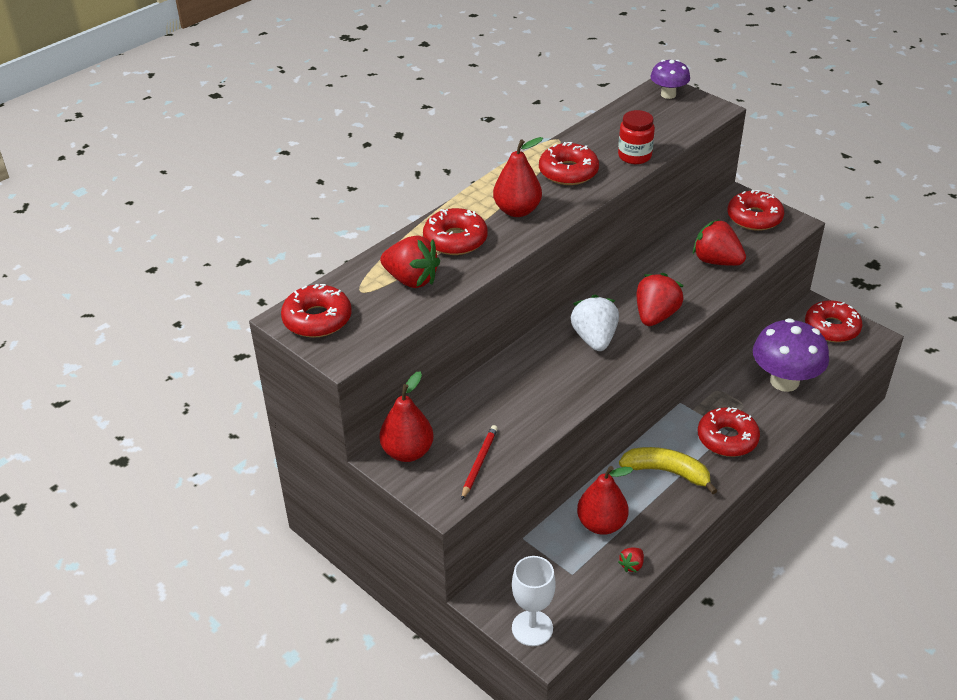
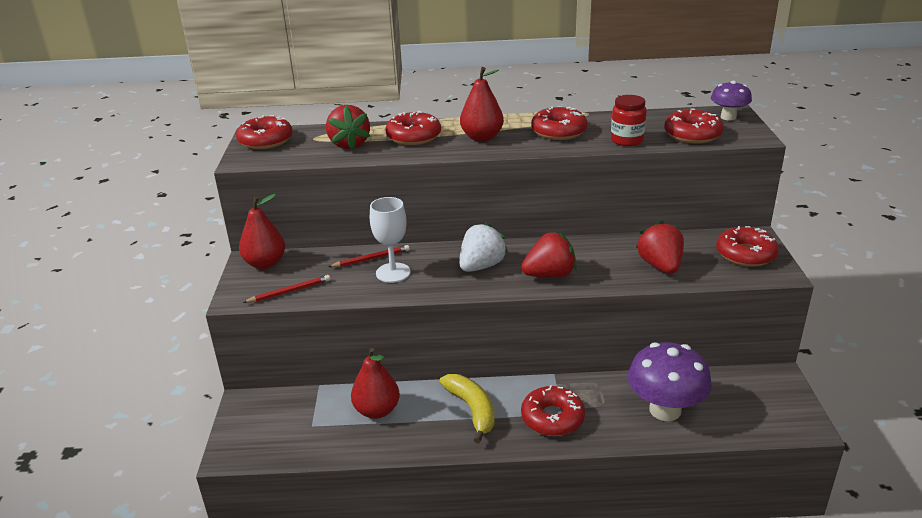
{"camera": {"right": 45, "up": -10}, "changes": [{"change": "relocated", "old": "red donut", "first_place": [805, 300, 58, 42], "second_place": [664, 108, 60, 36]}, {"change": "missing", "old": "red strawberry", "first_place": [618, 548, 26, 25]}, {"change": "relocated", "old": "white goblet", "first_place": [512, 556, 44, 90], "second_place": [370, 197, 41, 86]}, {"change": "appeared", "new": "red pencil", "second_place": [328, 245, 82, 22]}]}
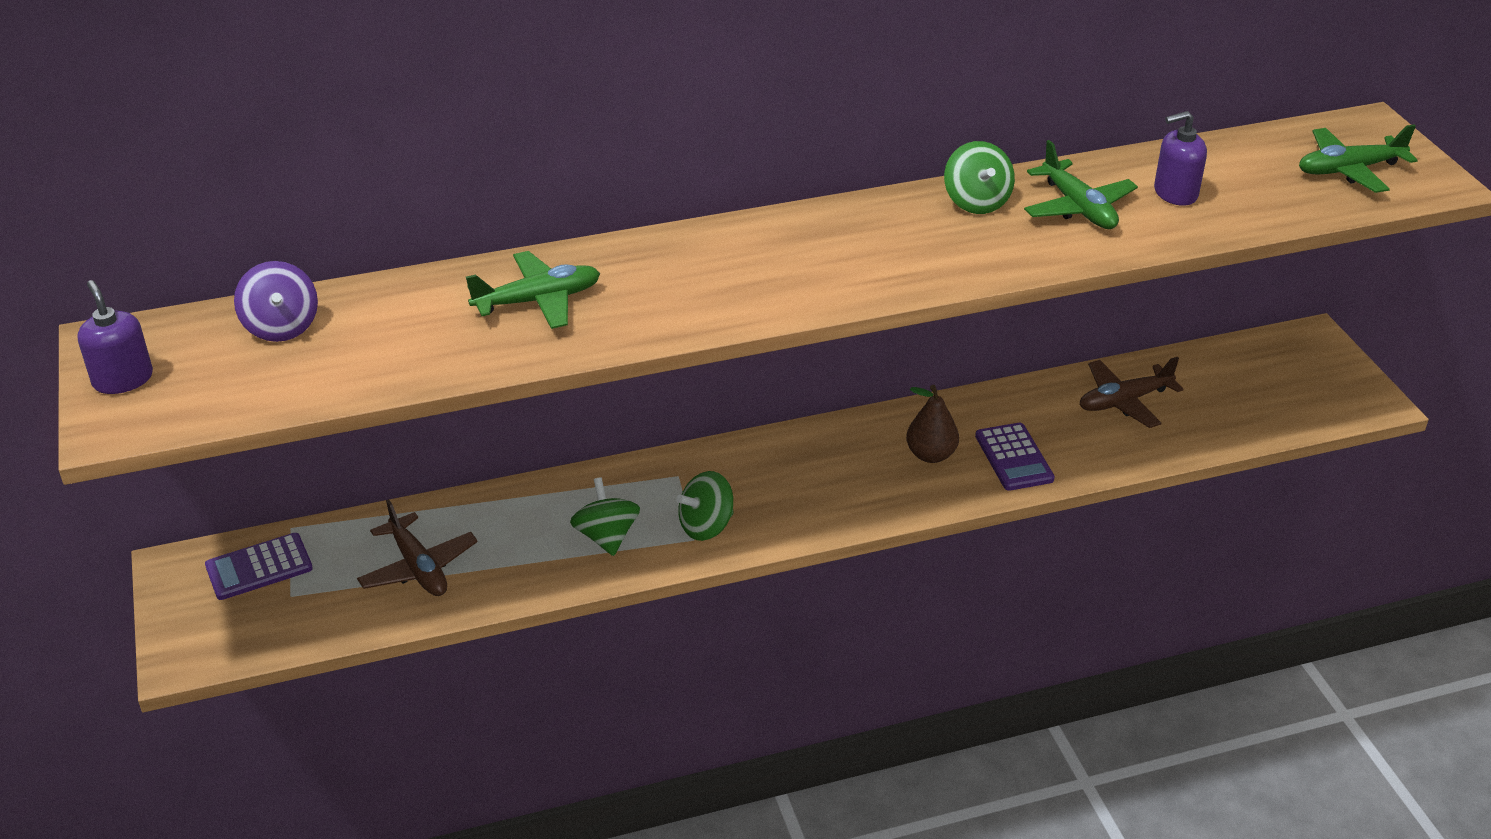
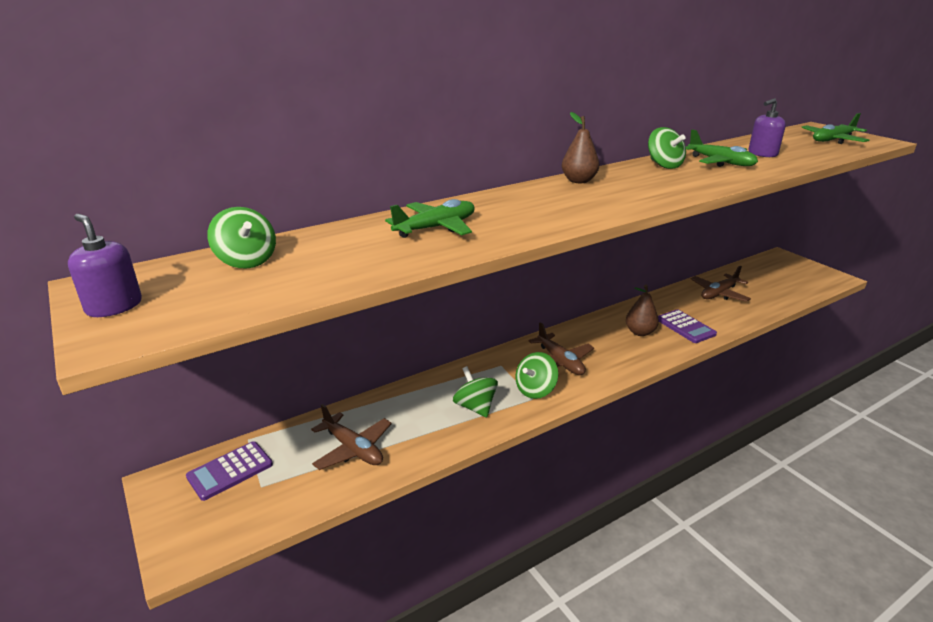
{"camera": {"right": -15, "up": -10}, "changes": [{"change": "colour", "old": "purple spinning top", "new": "green spinning top", "first_place": [234, 261, 84, 81], "second_place": [207, 207, 69, 62]}, {"change": "appeared", "new": "brown pear", "second_place": [562, 112, 37, 71]}, {"change": "appeared", "new": "brown plane", "second_place": [529, 322, 65, 53]}]}
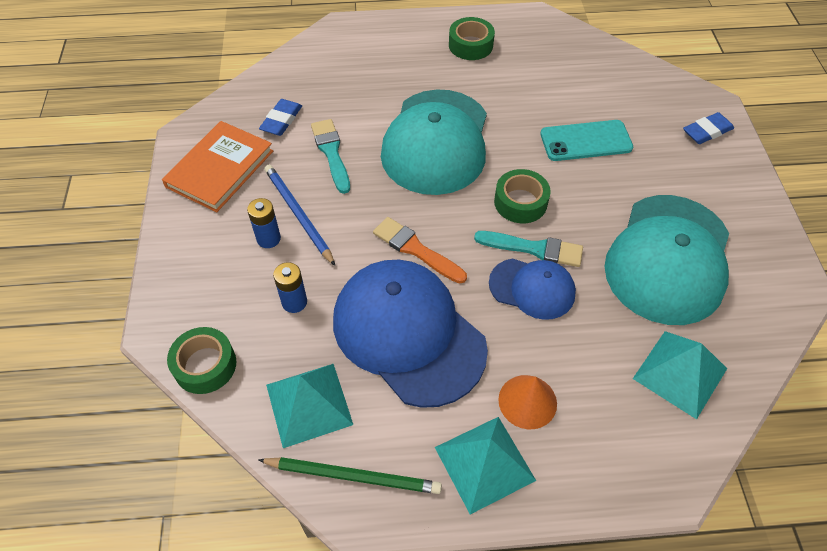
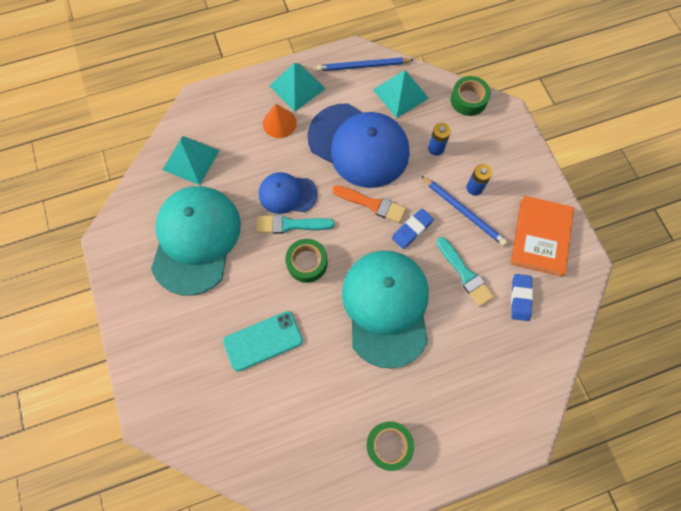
{"camera": {"right": 165, "up": 15}, "changes": [{"change": "relocated", "old": "blue eraser", "first_place": [683, 112, 51, 32], "second_place": [392, 208, 42, 41]}, {"change": "colour", "old": "green pencil", "new": "blue pencil", "first_place": [258, 457, 184, 37], "second_place": [317, 57, 97, 15]}]}
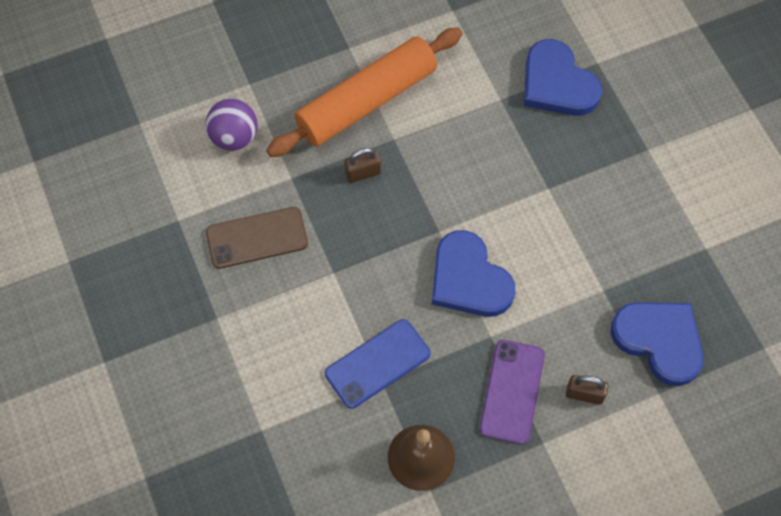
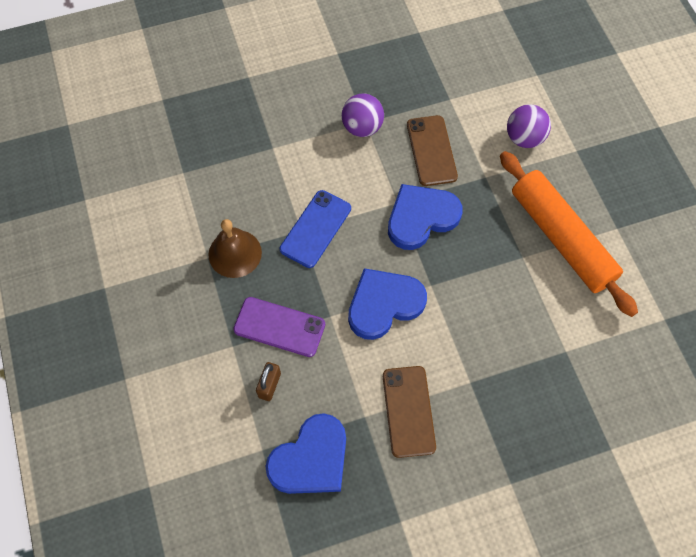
{"camera": {"right": 95, "up": 0}, "changes": [{"change": "relocated", "old": "blue heart", "first_place": [524, 39, 78, 77], "second_place": [388, 184, 75, 66]}, {"change": "missing", "old": "brown padlock", "first_place": [344, 148, 37, 35]}, {"change": "spun", "old": "blue phone", "first_place": [325, 319, 105, 90], "second_place": [280, 190, 71, 78], "degrees": 60}, {"change": "appeared", "new": "purple ball", "second_place": [341, 94, 43, 43]}, {"change": "appeared", "new": "brown phone", "second_place": [383, 366, 53, 92]}]}
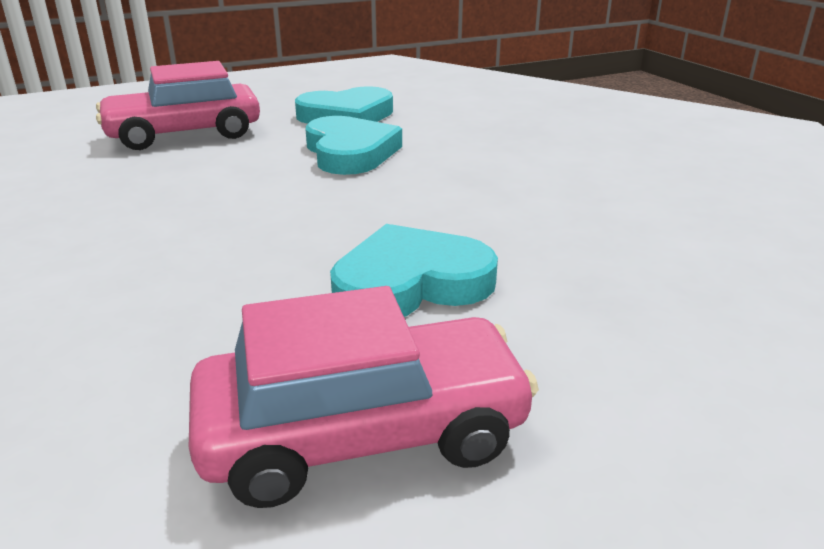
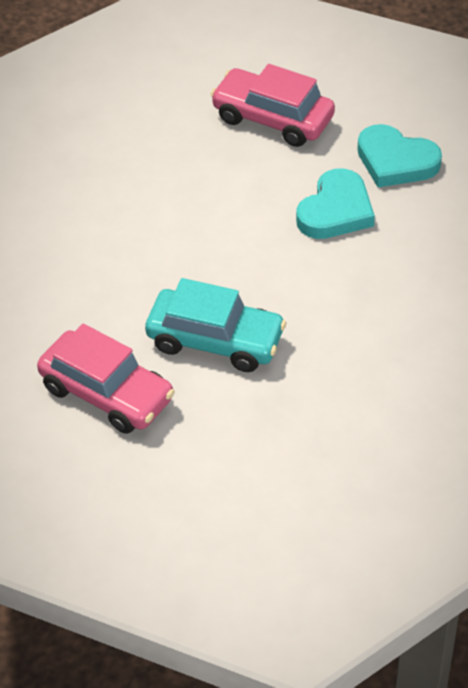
{"camera": {"right": 50, "up": 20}, "changes": [{"change": "exchanged", "old": "turquoise heart", "new": "turquoise car", "first_place": [330, 224, 168, 93], "second_place": [145, 278, 141, 94]}]}
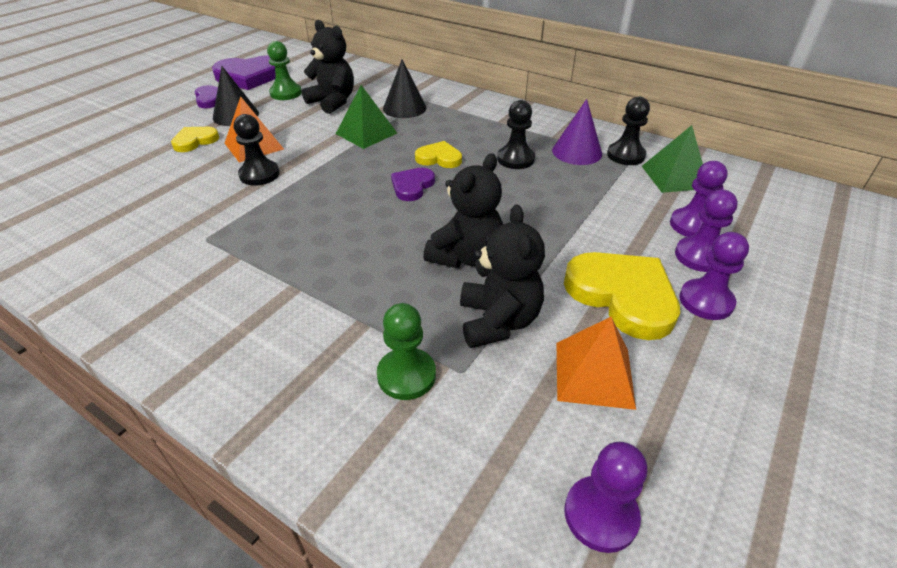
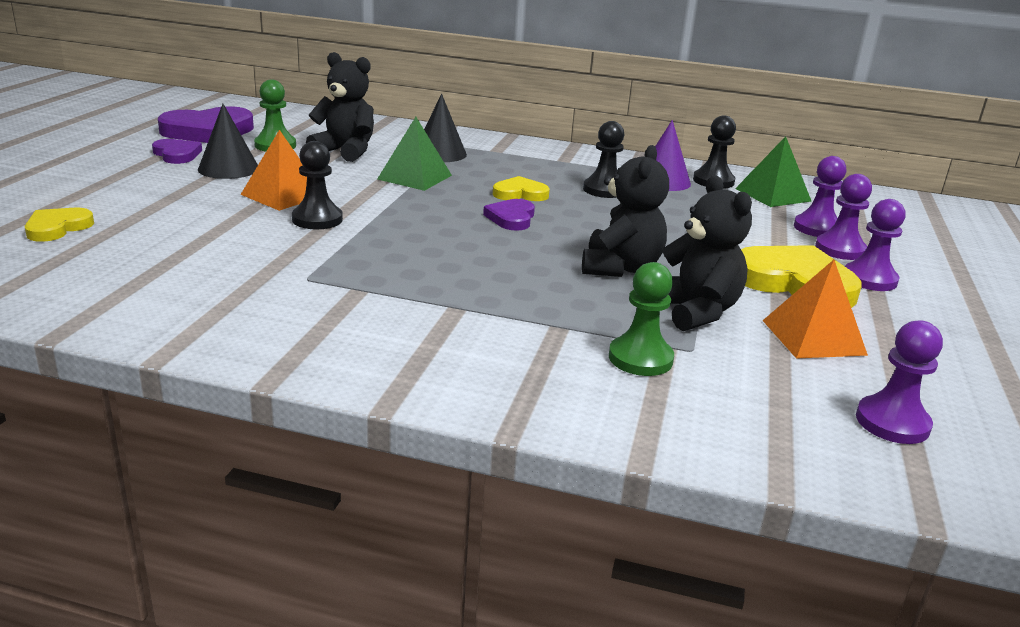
{"camera": {"right": -20, "up": -15}, "changes": [{"change": "relocated", "old": "yellow heart", "first_place": [171, 127, 48, 25], "second_place": [25, 208, 69, 34]}]}
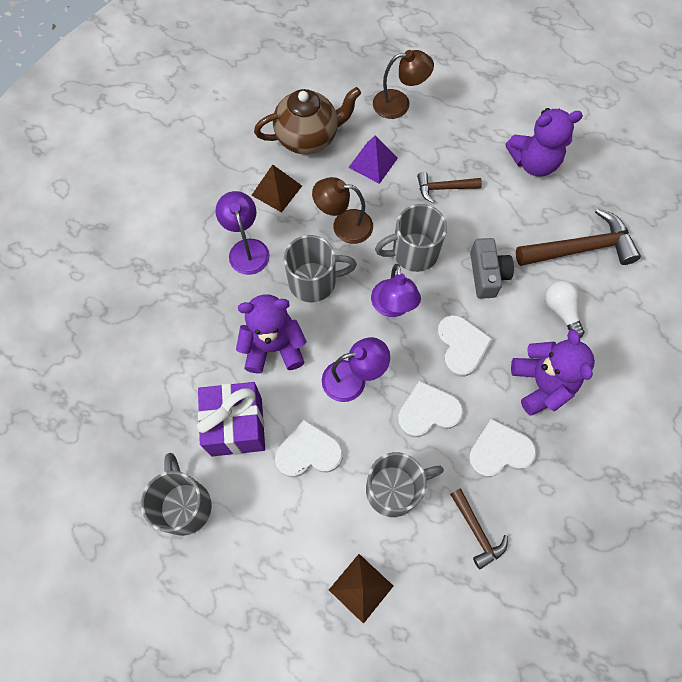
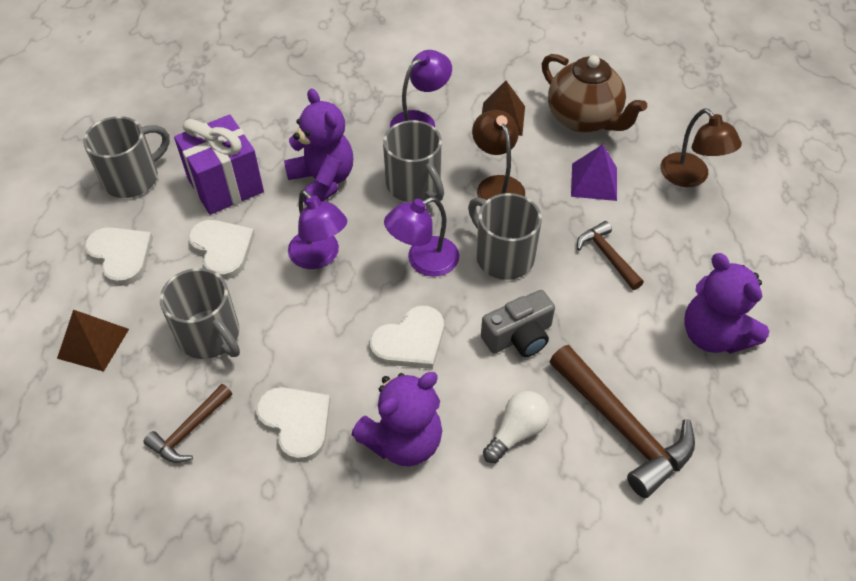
{"camera": {"right": 65, "up": -15}, "changes": [{"change": "relocated", "old": "white heart", "first_place": [398, 380, 65, 57], "second_place": [85, 227, 68, 59]}]}
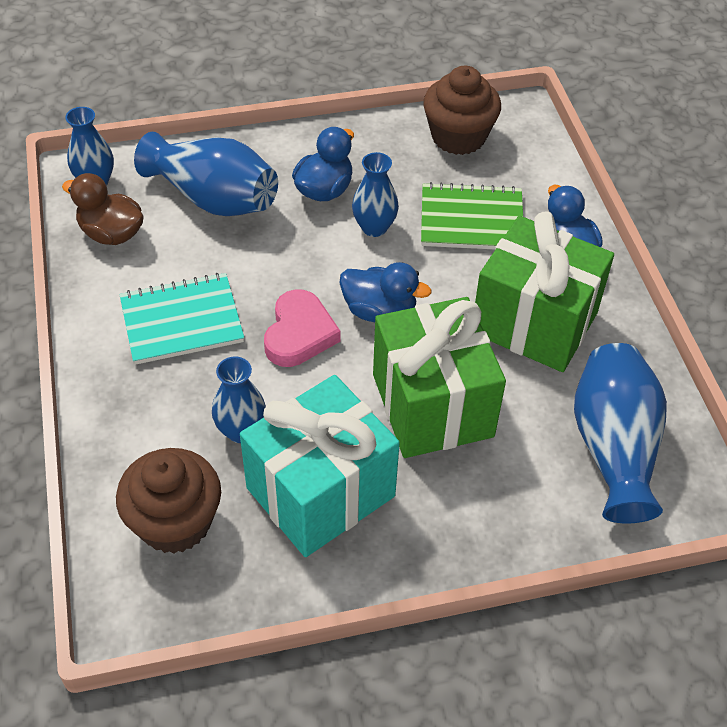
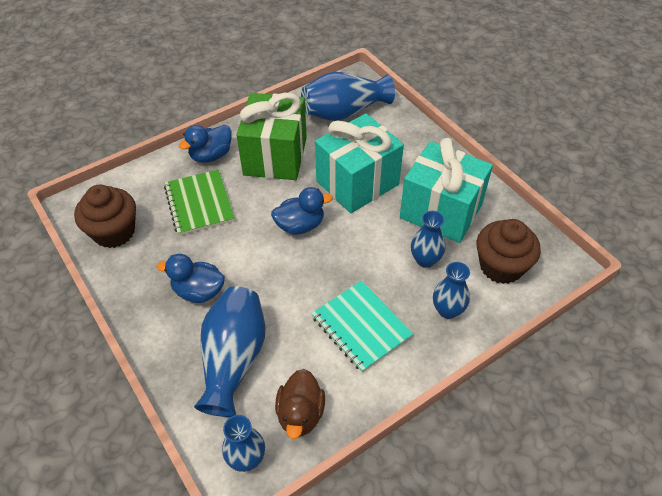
{"camera": {"right": -110, "up": 0}, "changes": [{"change": "relocated", "old": "blue vase", "first_place": [352, 152, 47, 85], "second_place": [433, 262, 37, 57]}, {"change": "spun", "old": "blue duck", "first_place": [340, 262, 91, 60], "second_place": [271, 187, 62, 48], "degrees": 75}, {"change": "missing", "old": "pink heart", "first_place": [264, 289, 76, 78]}, {"change": "colour", "old": "green gift", "new": "turquoise gift", "first_place": [373, 297, 133, 161], "second_place": [315, 113, 89, 100]}]}
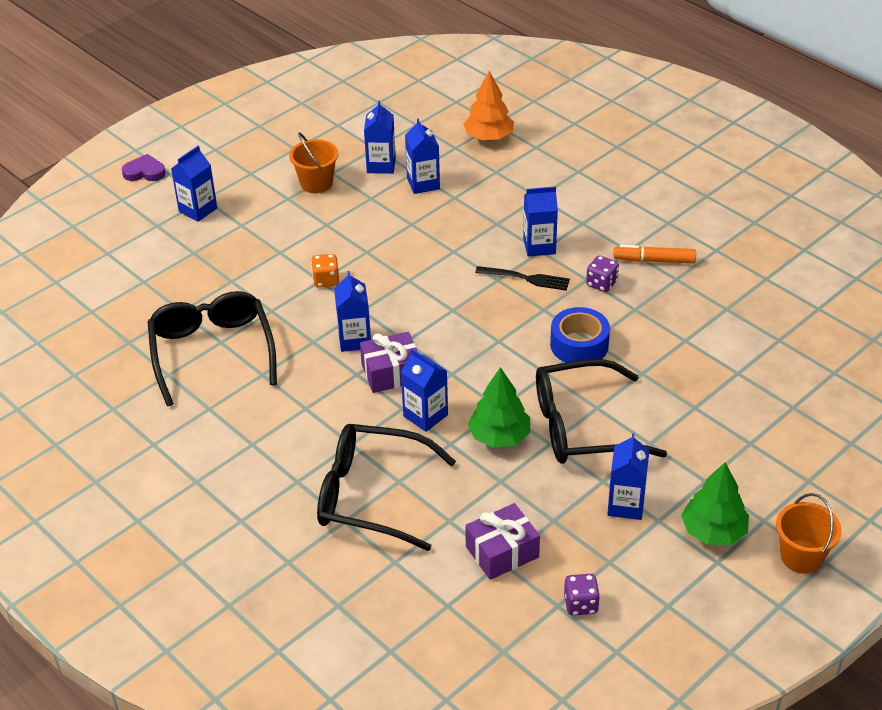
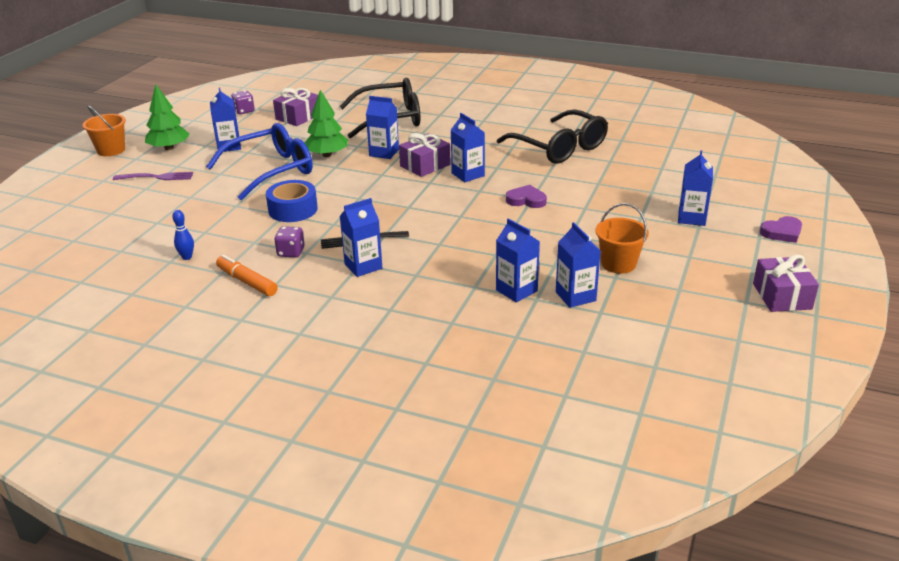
{"camera": {"right": 155, "up": -10}, "changes": [{"change": "missing", "old": "orange tree", "first_place": [463, 71, 51, 69]}, {"change": "spun", "old": "orange marker", "first_place": [613, 245, 83, 19], "second_place": [216, 255, 61, 41], "degrees": -120}, {"change": "exchanged", "old": "orange dice", "new": "purple heart", "first_place": [311, 254, 28, 34], "second_place": [506, 185, 41, 23]}, {"change": "colour", "old": "black glasses", "new": "blue glasses", "first_place": [536, 359, 131, 105], "second_place": [206, 123, 107, 78]}, {"change": "appeared", "new": "purple fork", "second_place": [113, 172, 80, 8]}, {"change": "appeared", "new": "blue bowling pin", "second_place": [172, 210, 22, 50]}, {"change": "appeared", "new": "purple gift", "second_place": [753, 255, 66, 57]}]}
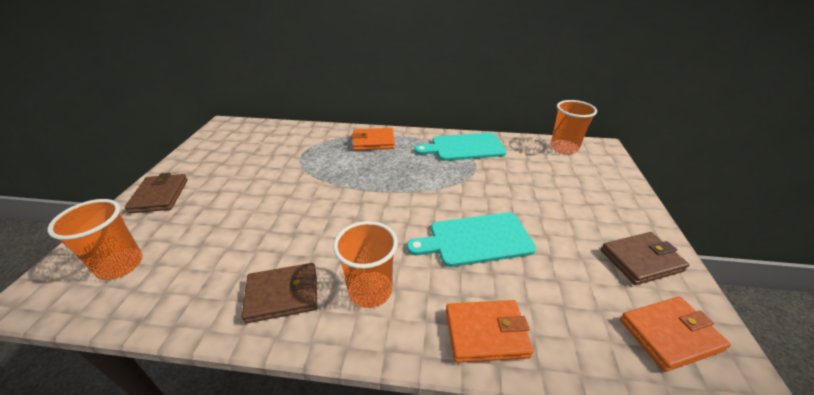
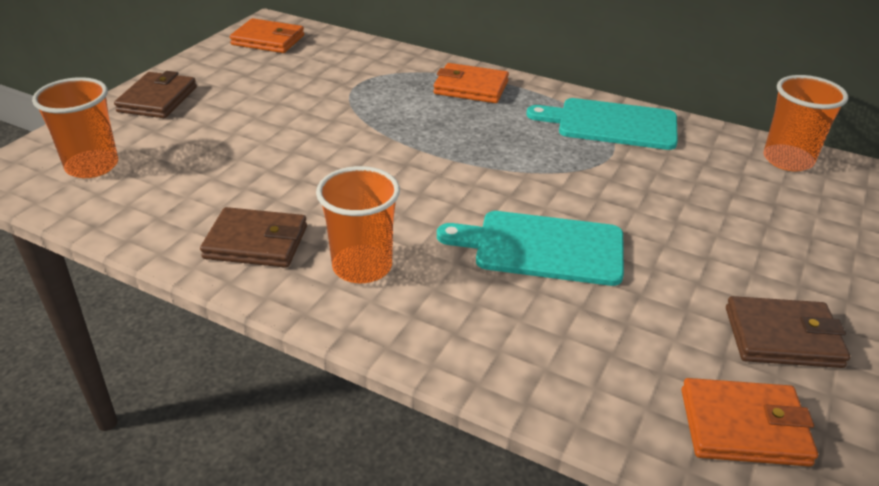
{"camera": {"right": 20, "up": 0}, "changes": [{"change": "relocated", "old": "orange wallet", "first_place": [446, 300, 87, 63], "second_place": [230, 18, 74, 35]}]}
